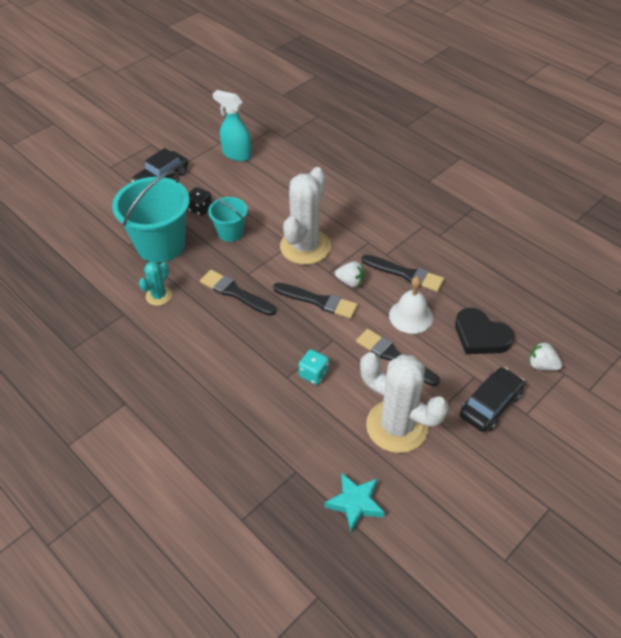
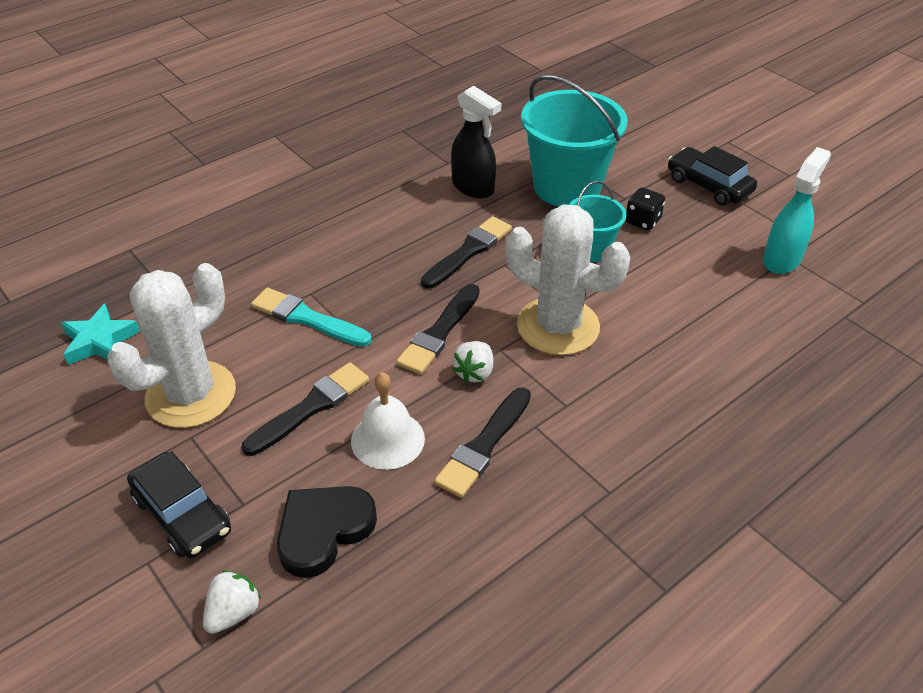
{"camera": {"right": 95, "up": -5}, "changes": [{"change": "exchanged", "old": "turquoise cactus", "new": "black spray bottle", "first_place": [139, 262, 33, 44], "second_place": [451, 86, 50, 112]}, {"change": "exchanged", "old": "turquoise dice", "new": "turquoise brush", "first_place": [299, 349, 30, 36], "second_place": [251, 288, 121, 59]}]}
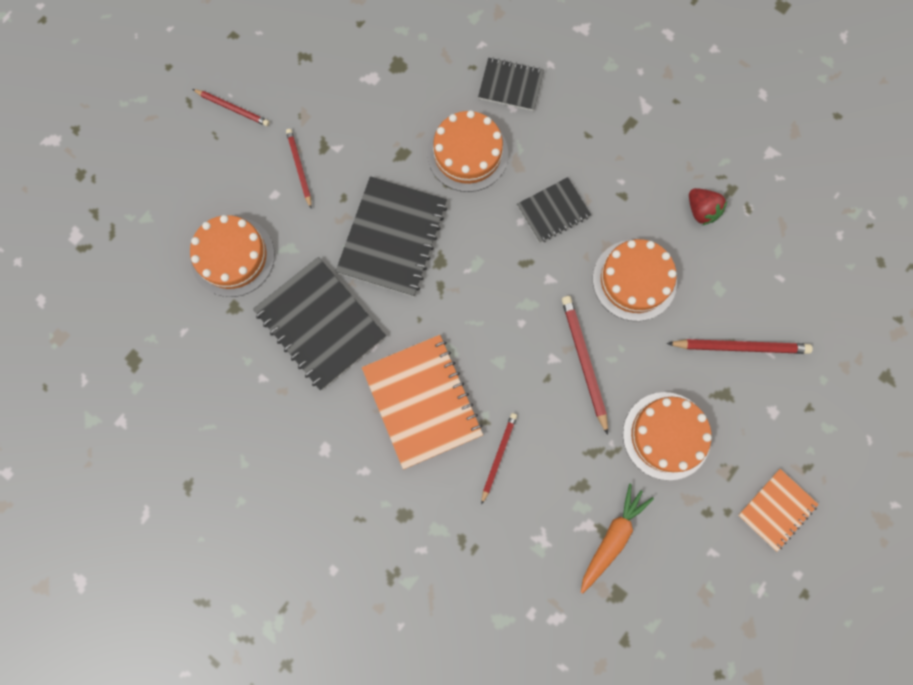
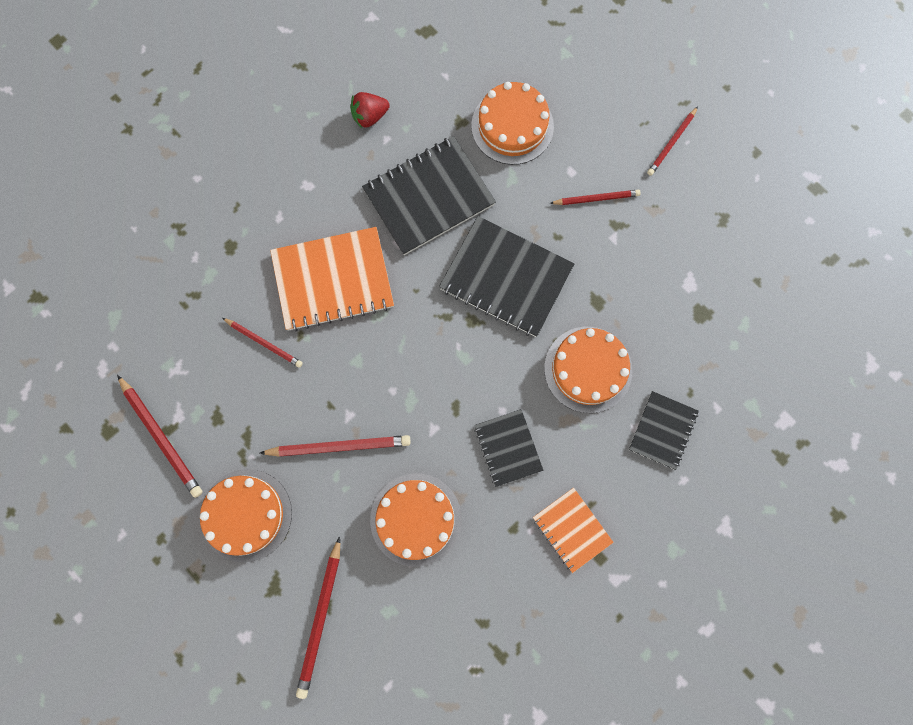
{"camera": {"right": 100, "up": 0}, "changes": [{"change": "relocated", "old": "red strawberry", "first_place": [689, 188, 38, 37], "second_place": [350, 92, 40, 36]}, {"change": "relocated", "old": "orange notebook", "first_place": [738, 469, 81, 83], "second_place": [533, 488, 81, 85]}, {"change": "exchanged", "old": "orange carrot", "new": "red pencil", "first_place": [581, 483, 73, 111], "second_place": [117, 375, 86, 123]}]}
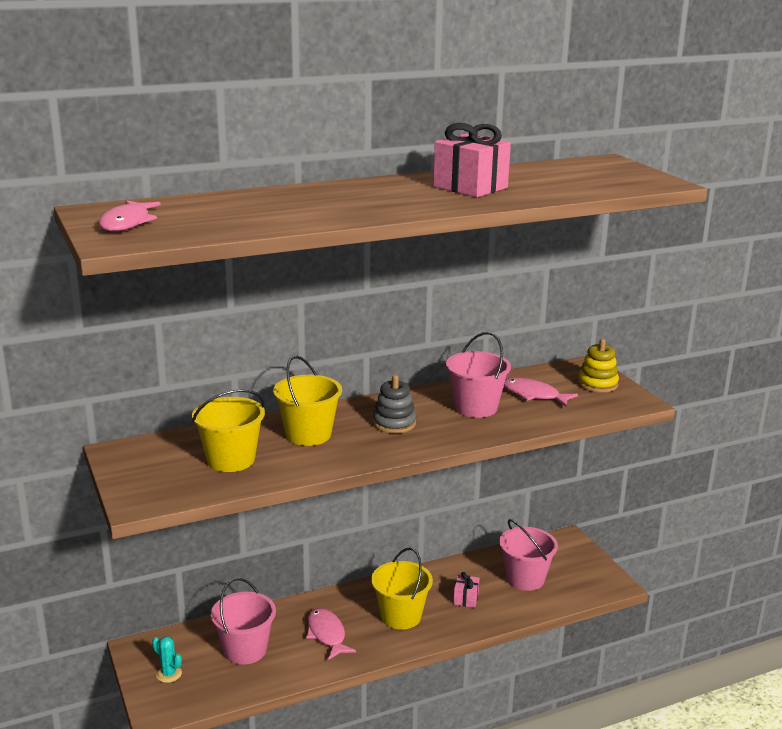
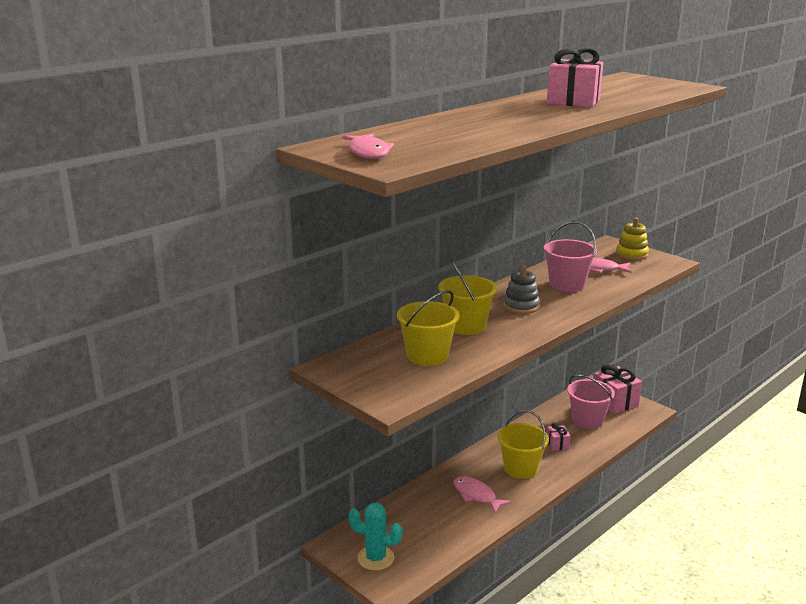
{"camera": {"right": -20, "up": 0}, "changes": [{"change": "missing", "old": "pink bucket", "first_place": [211, 578, 65, 87]}, {"change": "size", "old": "turquoise cactus", "first_place": [152, 636, 30, 47], "second_place": [349, 503, 53, 68], "factor": 1.64}, {"change": "appeared", "new": "pink gift", "second_place": [593, 364, 49, 50]}]}
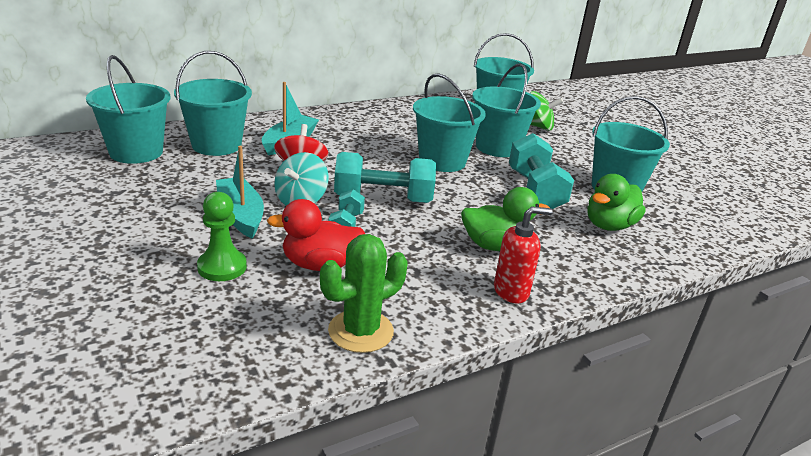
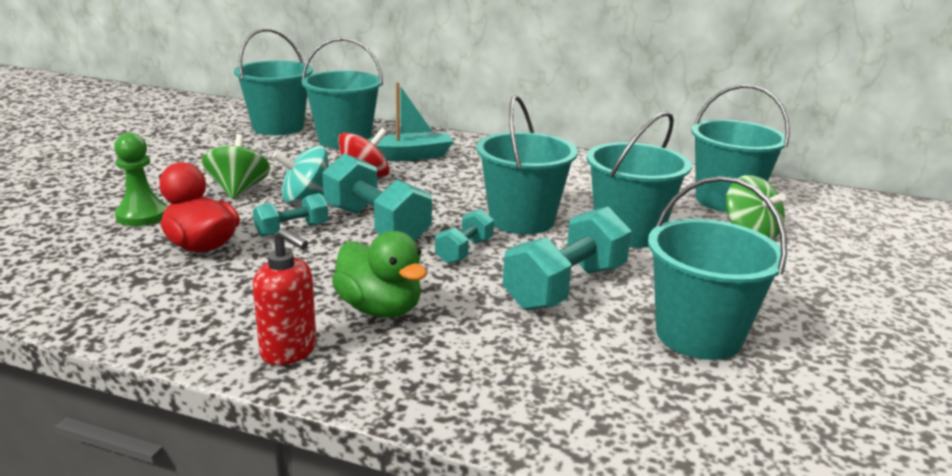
{"camera": {"right": 50, "up": -5}, "changes": [{"change": "exchanged", "old": "turquoise boat", "new": "green spinning top", "first_place": [216, 146, 48, 93], "second_place": [202, 134, 68, 65]}, {"change": "missing", "old": "green duck", "first_place": [588, 174, 58, 57]}, {"change": "missing", "old": "green cactus", "first_place": [320, 234, 87, 119]}, {"change": "appeared", "new": "turquoise dumbbell", "second_place": [435, 209, 59, 55]}]}
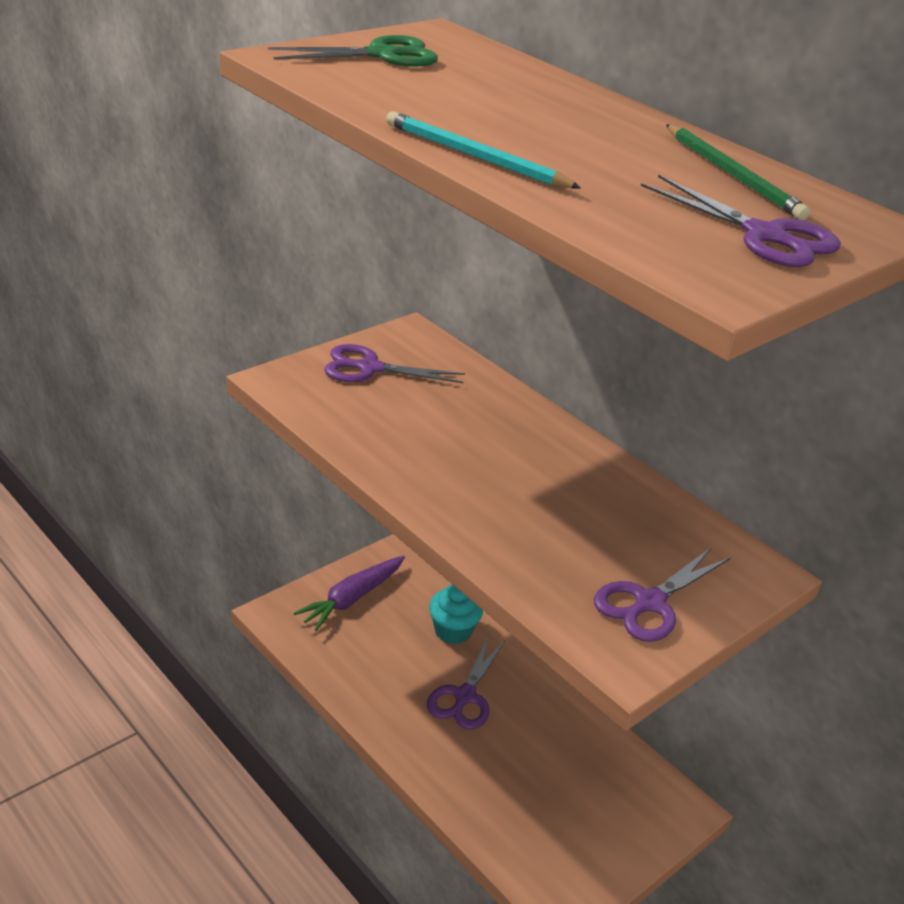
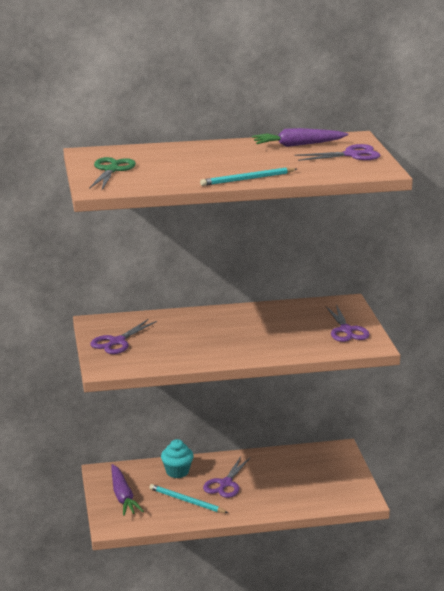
{"camera": {"right": -55, "up": -10}, "changes": [{"change": "exchanged", "old": "green pencil", "new": "purple carrot", "first_place": [666, 124, 144, 96], "second_place": [252, 128, 96, 19]}, {"change": "spun", "old": "purple scissors", "first_place": [427, 636, 78, 94], "second_place": [203, 456, 48, 42], "degrees": 60}, {"change": "appeared", "new": "turquoise pencil", "second_place": [149, 484, 79, 29]}]}
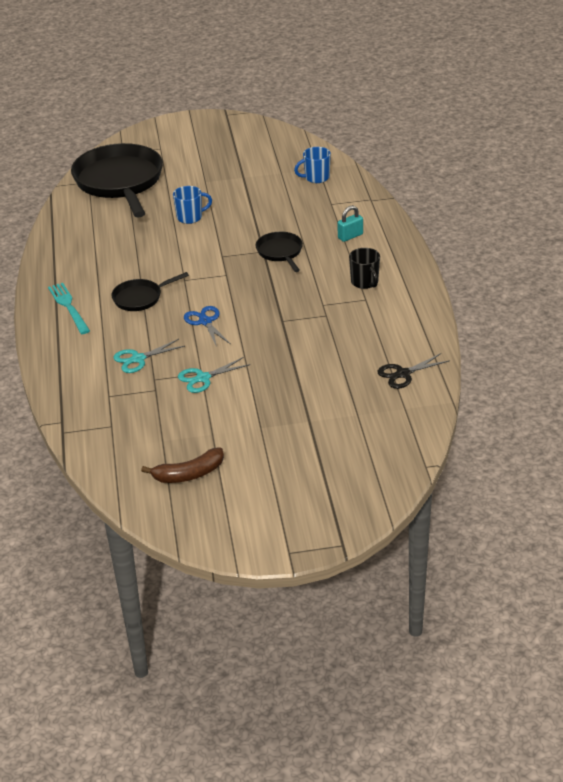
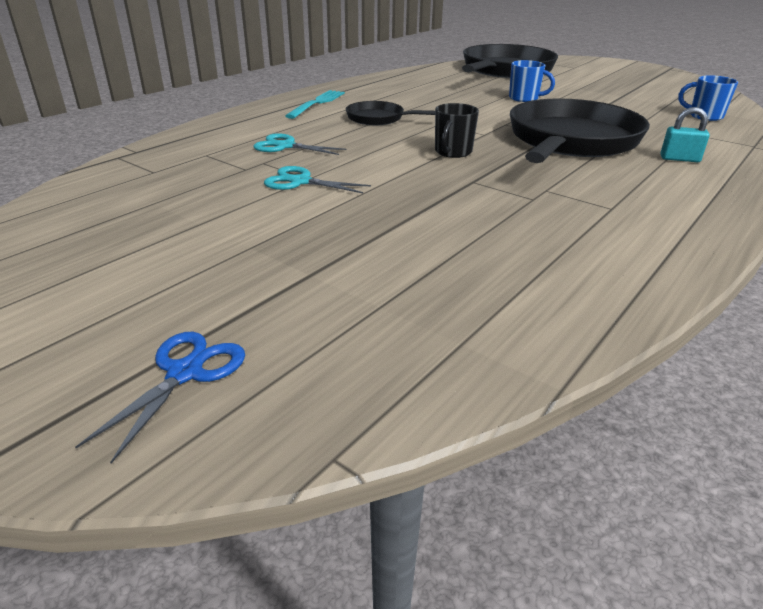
{"camera": {"right": 45, "up": -5}, "changes": [{"change": "size", "old": "black pan", "first_place": [256, 232, 47, 40], "second_place": [510, 98, 140, 65], "factor": 2.11}, {"change": "relocated", "old": "black mug", "first_place": [349, 248, 31, 41], "second_place": [435, 103, 44, 55]}, {"change": "relocated", "old": "blue scissors", "first_place": [184, 306, 46, 41], "second_place": [75, 332, 170, 131]}, {"change": "missing", "old": "black scissors", "first_place": [378, 353, 72, 36]}, {"change": "missing", "old": "brown banana", "first_place": [141, 447, 83, 36]}]}
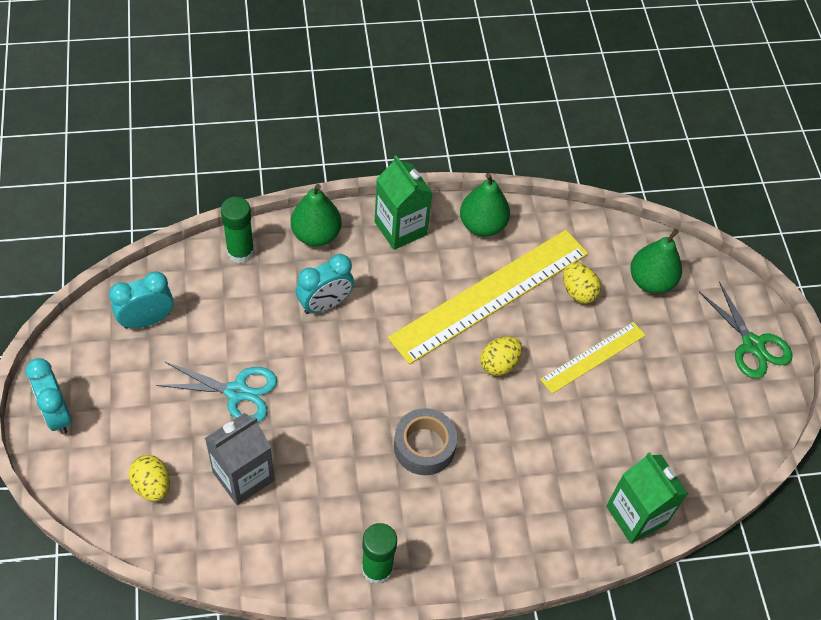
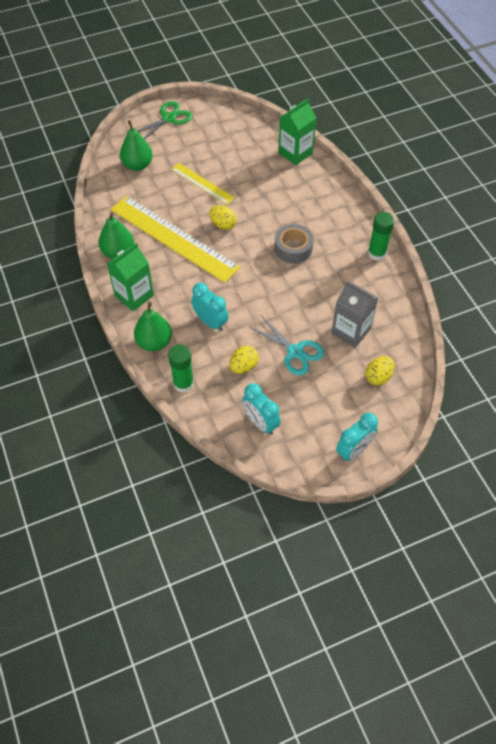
{"camera": {"right": -100, "up": 0}, "changes": [{"change": "relocated", "old": "yellow egg", "first_place": [563, 263, 38, 41], "second_place": [229, 346, 30, 28]}, {"change": "spun", "old": "turquoise scissors", "first_place": [156, 361, 121, 61], "second_place": [250, 316, 74, 59], "degrees": 135}]}
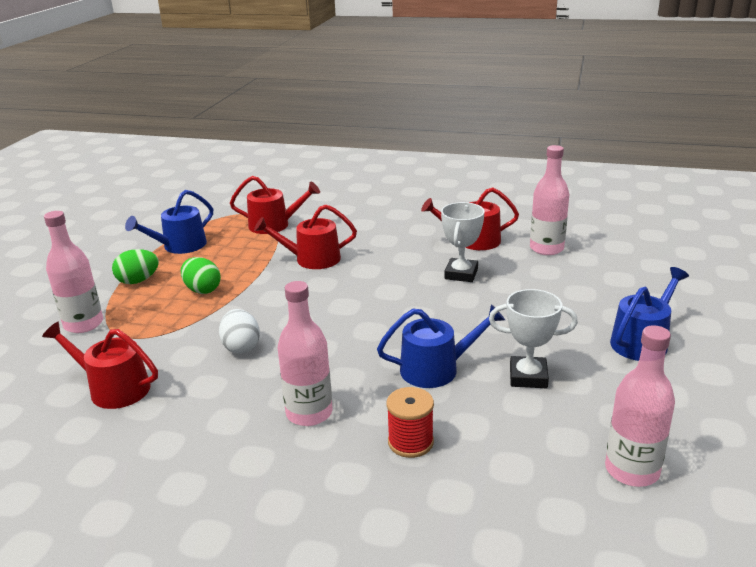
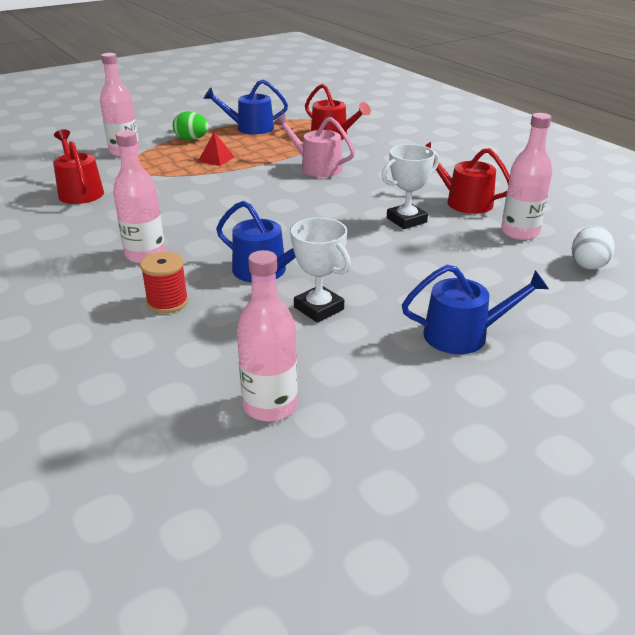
{"camera": {"right": 40, "up": 5}, "changes": [{"change": "colour", "old": "red watering can", "new": "pink watering can", "first_place": [254, 204, 103, 65], "second_place": [274, 114, 81, 63]}, {"change": "exchanged", "old": "green egg", "new": "red pyramid", "first_place": [181, 257, 40, 37], "second_place": [198, 132, 37, 34]}, {"change": "relocated", "old": "white egg", "first_place": [219, 309, 41, 45], "second_place": [572, 226, 43, 44]}]}
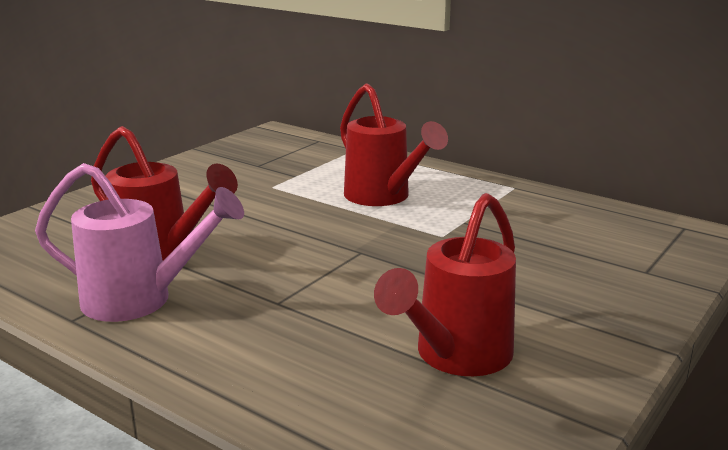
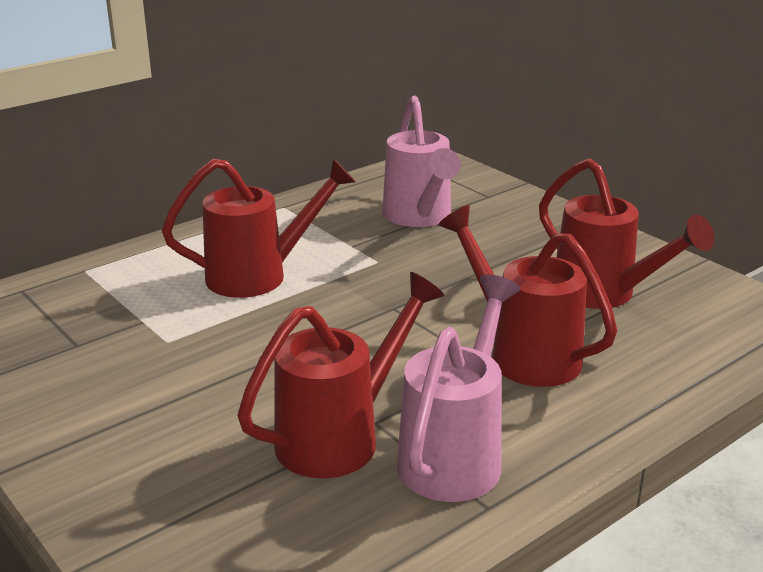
{"camera": {"right": -75, "up": 5}, "changes": [{"change": "appeared", "new": "pink watering can", "second_place": [382, 96, 79, 131]}, {"change": "appeared", "new": "red watering can", "second_place": [439, 205, 178, 182]}]}
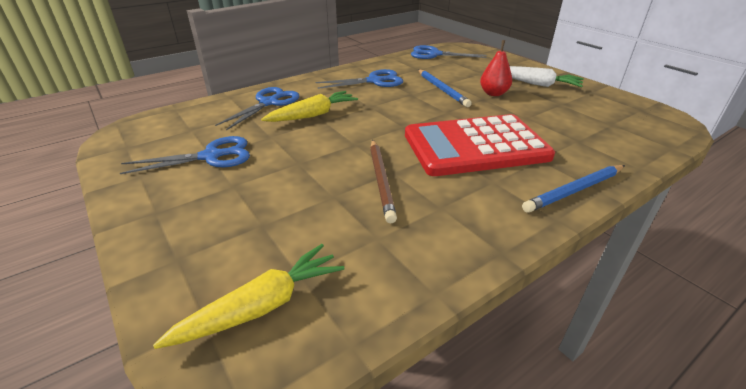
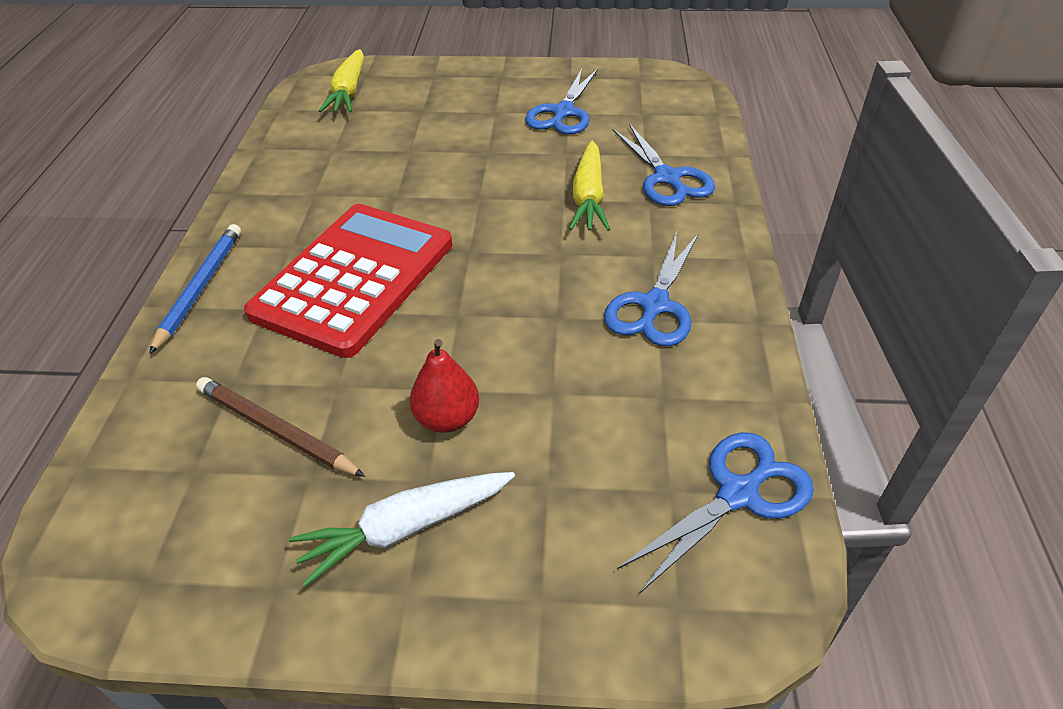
{"camera": {"right": 130, "up": 10}, "changes": [{"change": "missing", "old": "blue pencil", "first_place": [418, 69, 54, 38]}, {"change": "relocated", "old": "brown pencil", "first_place": [370, 140, 27, 83], "second_place": [196, 377, 169, 100]}]}
